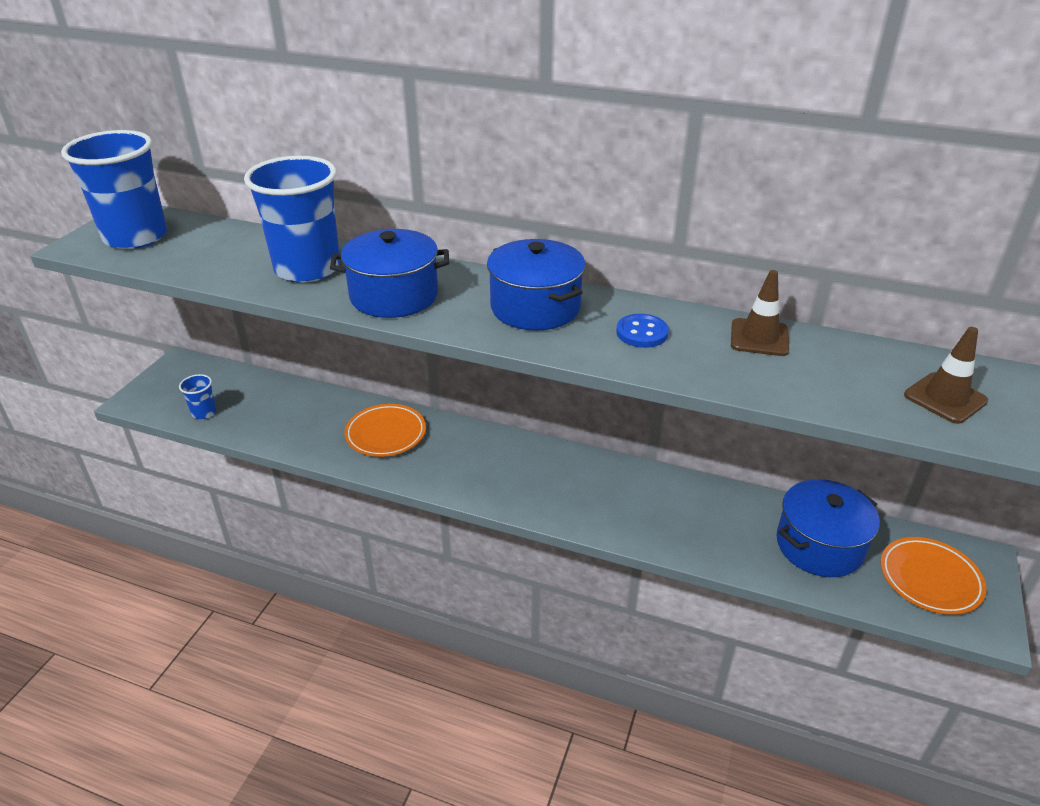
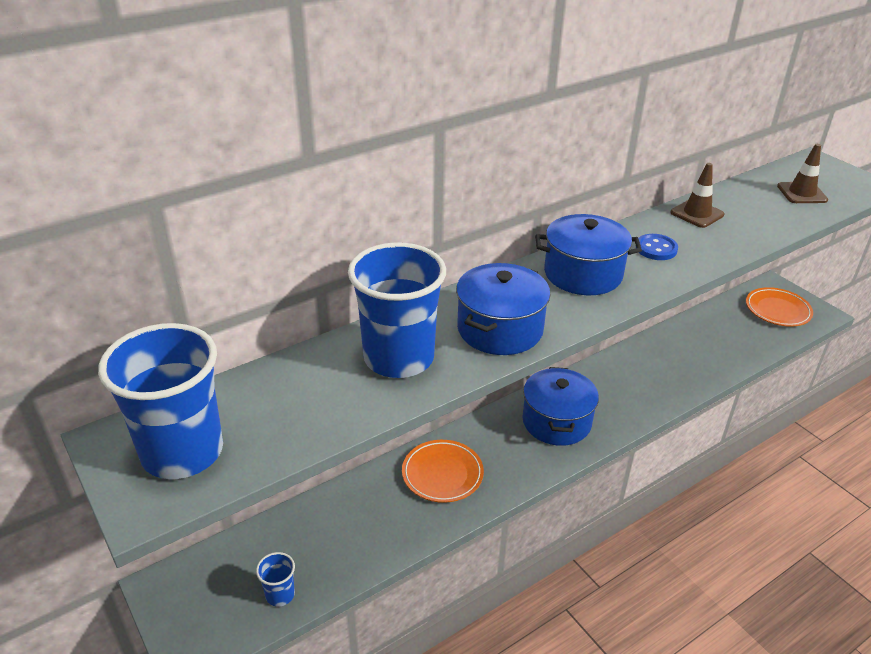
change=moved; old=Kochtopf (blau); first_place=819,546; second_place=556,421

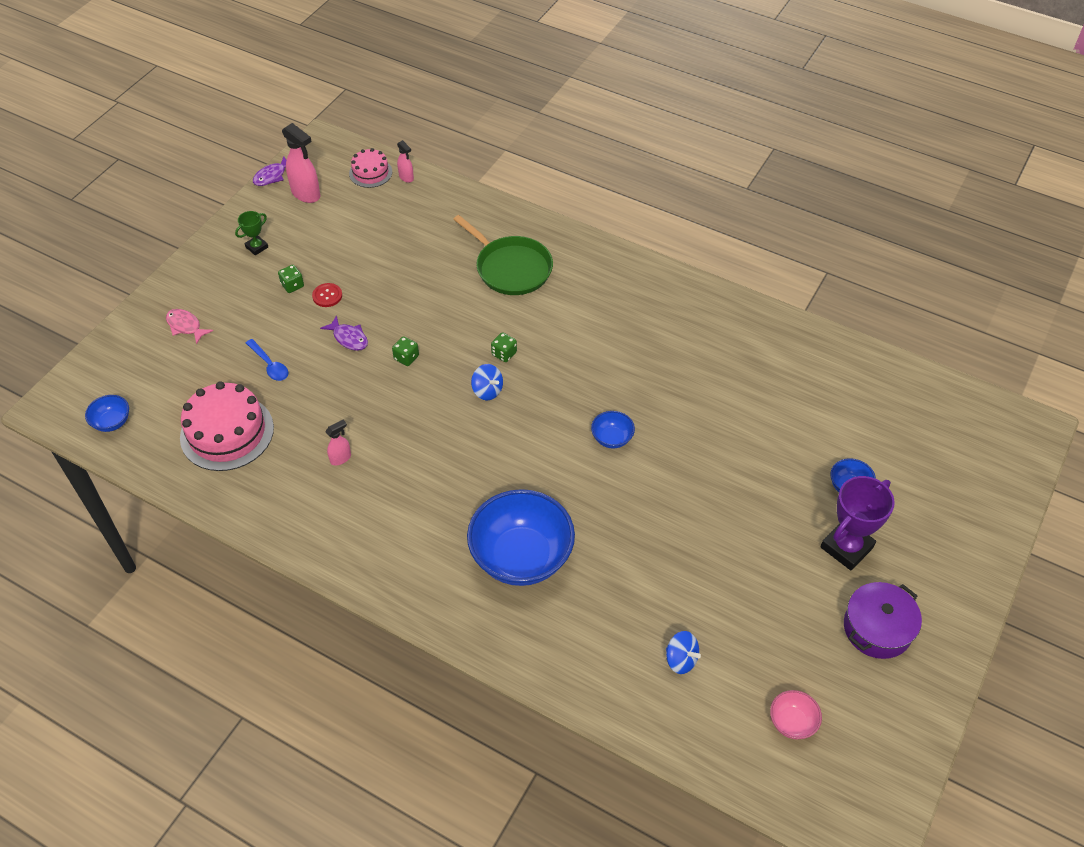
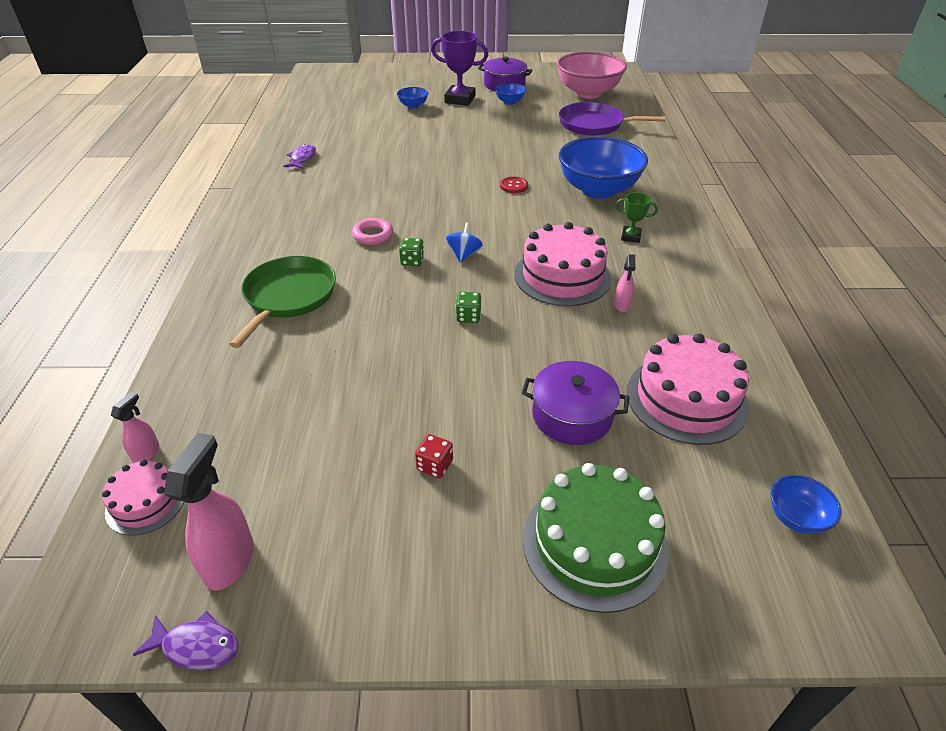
change=moved; old=Pokal (grün); first_place=257,247; second_place=630,237
change=recoloured; old=Spielwürfel (grün); new=Spielwürfel (rot); first_place=292,285; second_place=435,465
change=moved; old=Knopf (rot); first_place=327,296; second_place=513,186
change=replaced; old=Fisch (rosa); new=Kuchen (grün); first_place=185,326; second_place=594,543
change=moved; old=Fisch (lila); first_place=349,338; second_place=302,158
change=replaced; old=Löffel (blau); new=Kochtopf (lila); first_place=269,365; second_place=572,415
change=moved; old=Schüssel (blau); first_place=612,438; second_place=510,102
change=turned; old=Sprühflasche (rosa); first_place=341,458; second_place=622,305; degrees=-105
change=replaced; old=Kreisel (blau); new=Pfanne (lila); first_place=681,659; second_place=594,125
change=resized; old=Schüssel (rosa); first_place=792,722; second_place=588,93; factor=2.26
change=added; new=Ring (rosa); second_place=373,235
change=added; new=Kuchen (rosa); second_place=562,276

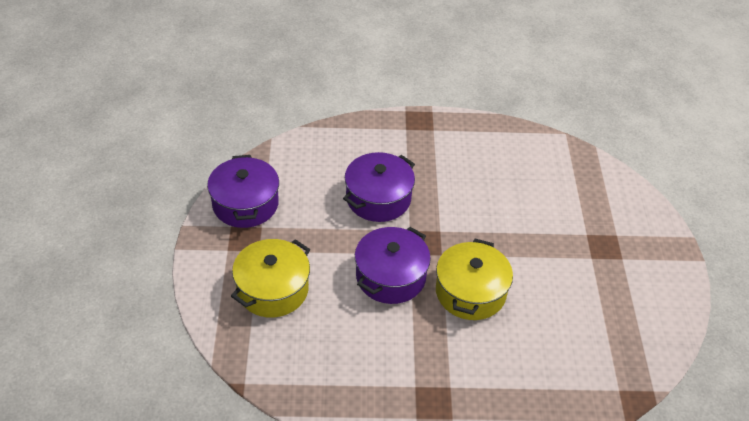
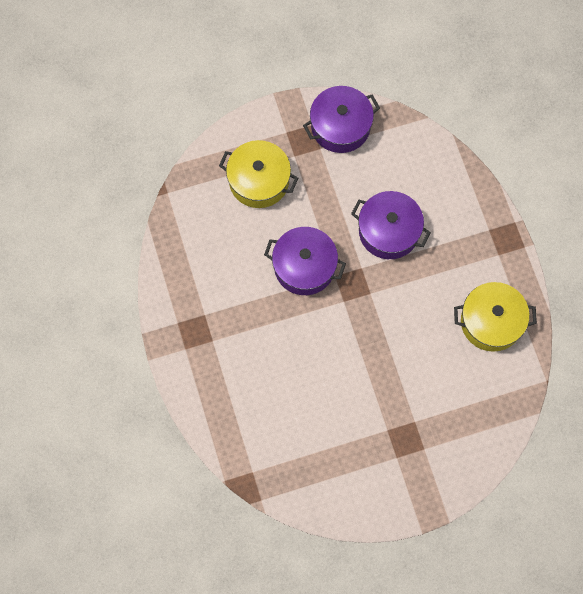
change=moved; old=Kochtopf (gelb); first_place=470,292; second_place=491,322

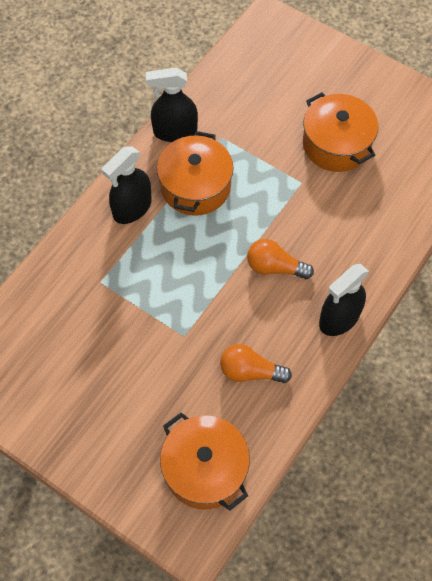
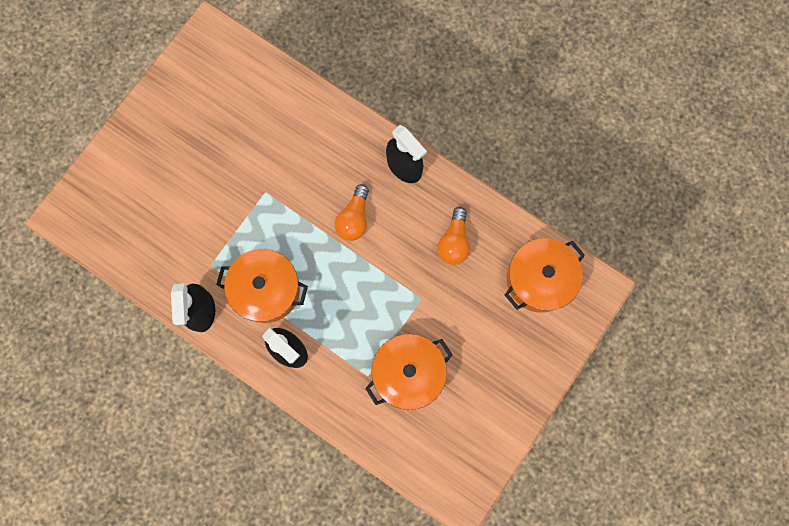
change=moved; old=Kochtopf (orange); first_place=336,144; second_place=408,373

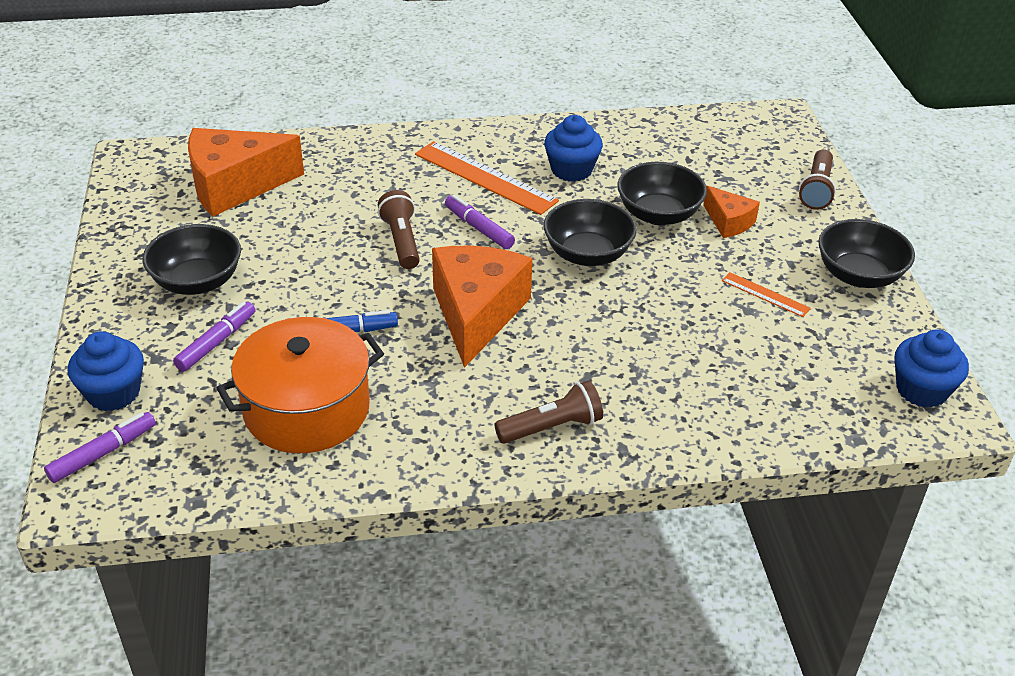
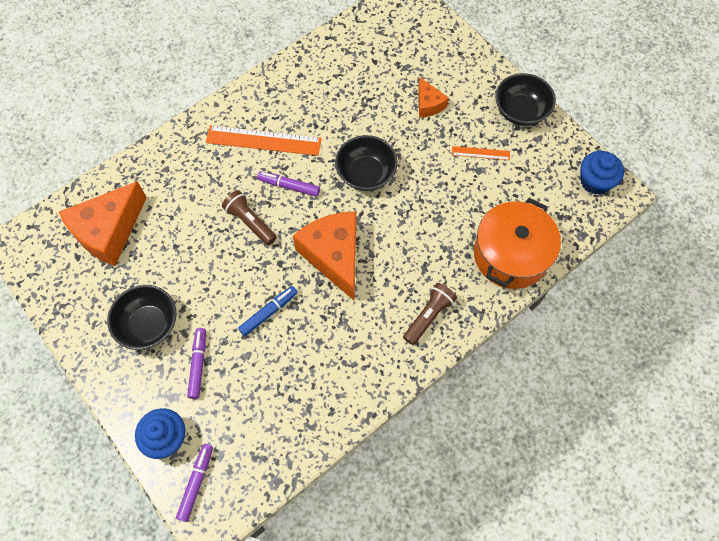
change=removed; old=Muffin (blau); first_place=571,170
change=removed; old=Taschenlampe (braun); first_place=817,190
change=removed; old=Schüssel (schwarz); first_place=658,214
change=turned; old=Käse (orange); first_place=728,222; second_place=428,104; degrees=45
change=moved; old=Kochtopf (orange); first_place=306,409; second_place=511,255

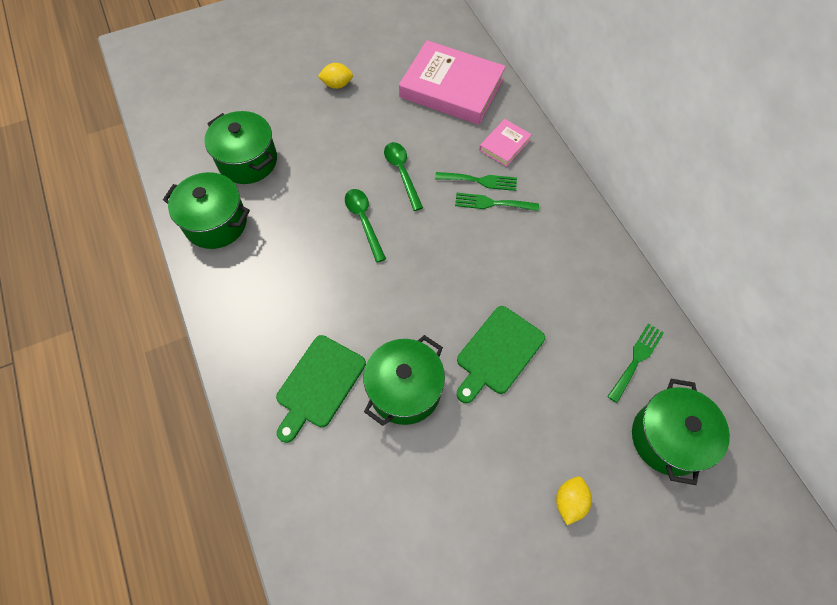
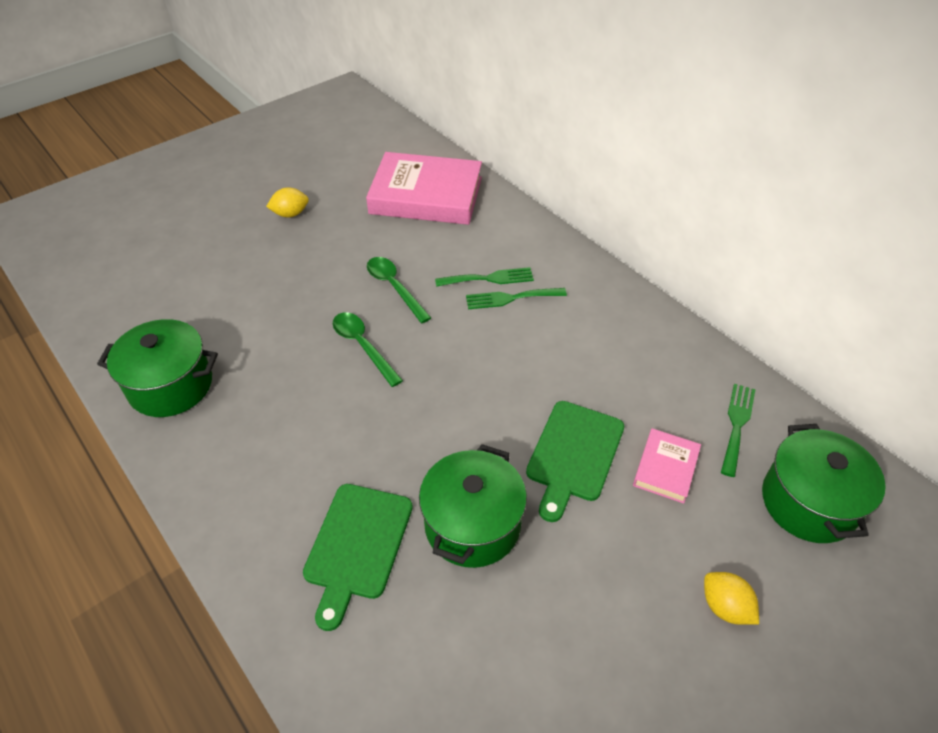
change=removed; old=Kochtopf (grün); first_place=248,161
change=moved; old=Buch (rosa); first_place=504,145; second_place=666,468
change=turned; old=Zitrone (gelb); first_place=569,502; second_place=725,607; degrees=-45

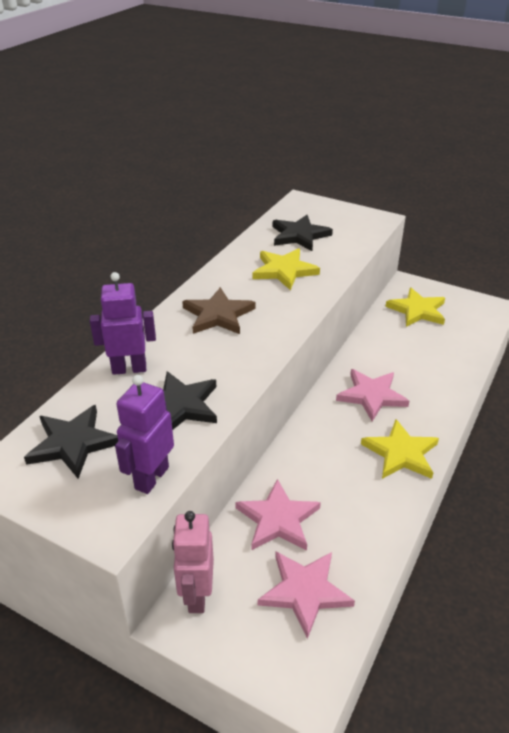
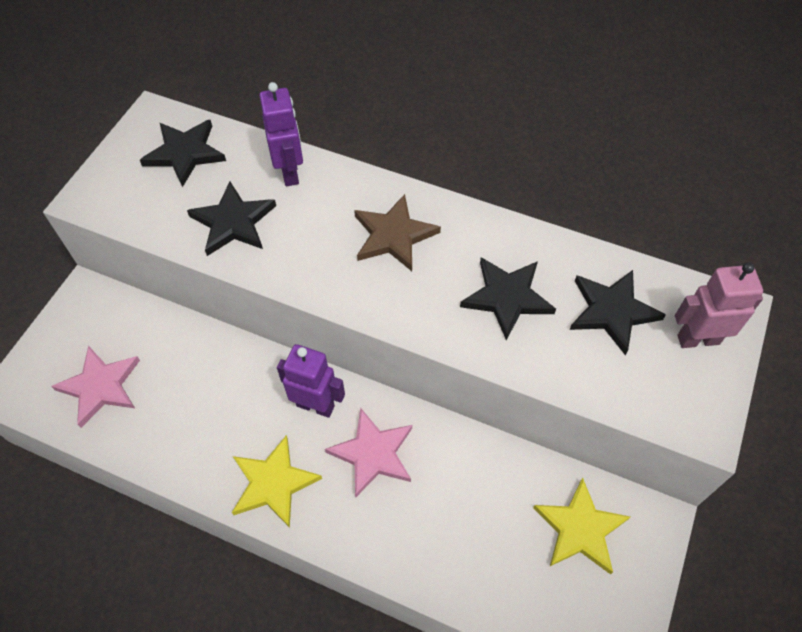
change=recoloured; old=Stern (gelb); new=Stern (schwarz); first_place=284,271; second_place=507,297
change=moved; old=Roboter (lila); first_place=151,478; second_place=315,405
change=removed; old=Stern (rosa); first_place=278,519
change=moved; old=Roboter (rosa); first_place=196,595; second_place=698,339

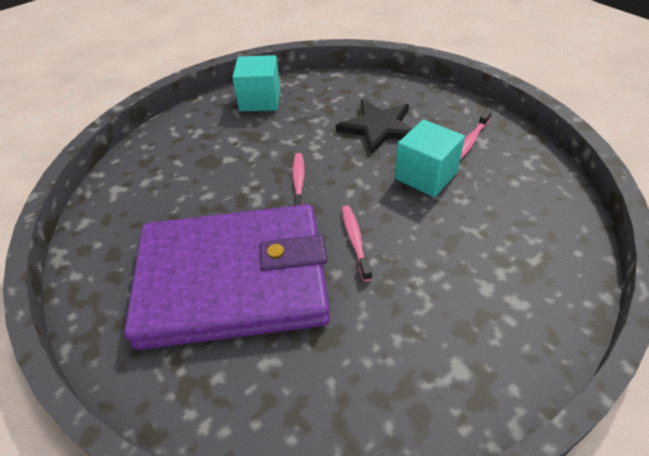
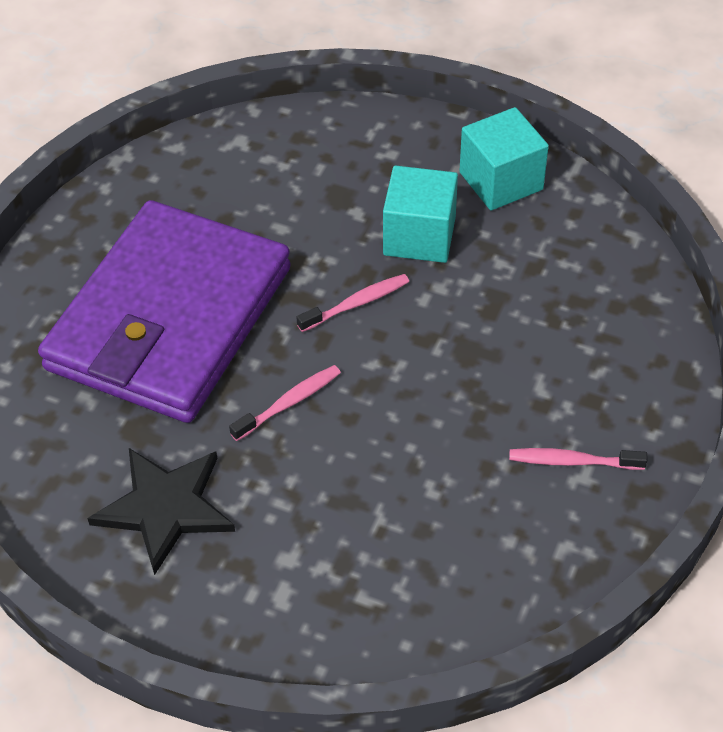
change=moved; old=Stern (schwarz); first_place=378,127; second_place=165,508
change=moved; old=Kubus (türkis); first_place=426,175; second_place=419,236
change=turned; old=Geldbörse (lila); first_place=233,280; second_place=169,319; degrees=60

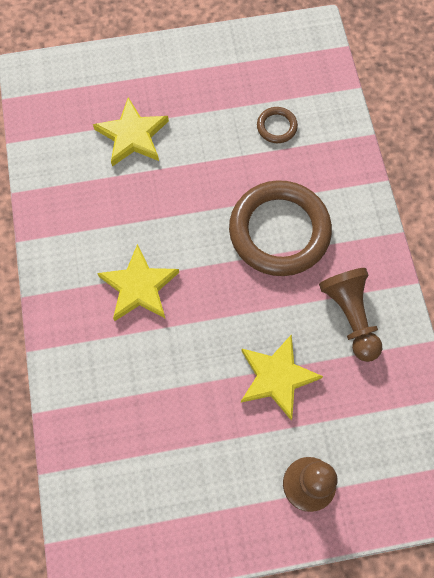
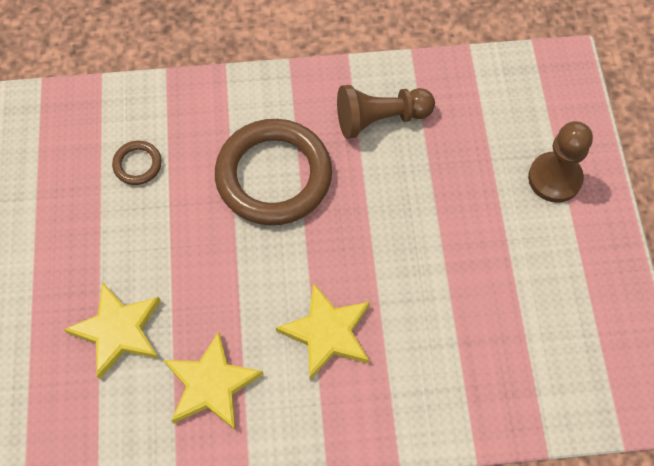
change=moved; old=Stern (gelb); first_place=276,377; second_place=211,384

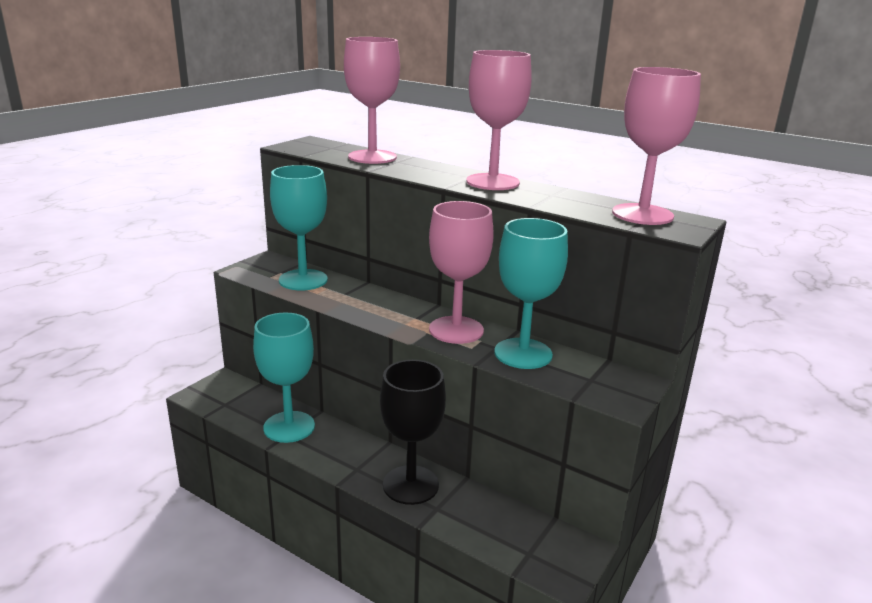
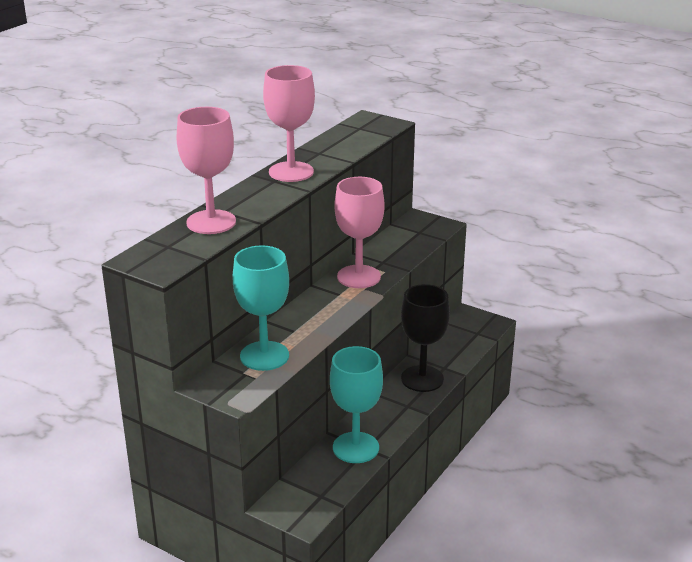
change=removed; old=Kelch (rosa); first_place=642,214
change=removed; old=Kelch (türkis); first_place=523,353

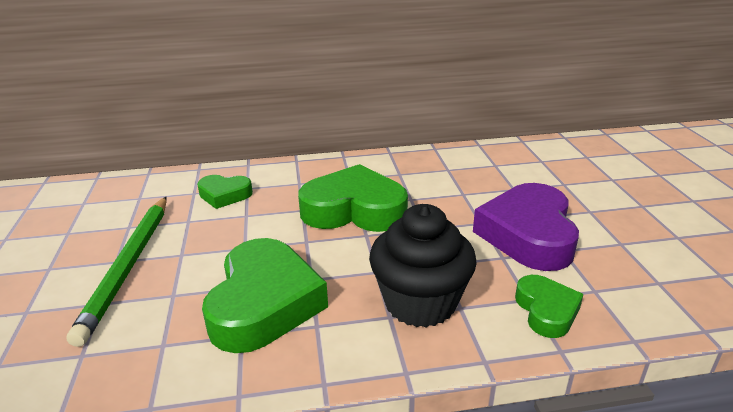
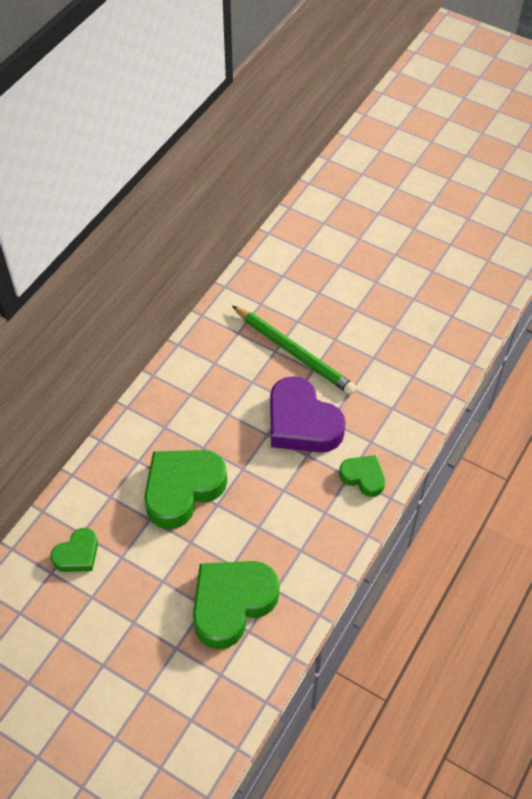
change=moved; old=Bleistift (grün); first_place=128,266; second_place=294,352
change=removed; old=Muffin (schwarz); first_place=420,303
change=turned; old=Herz (grün); first_place=264,303; second_place=232,604; degrees=-90

